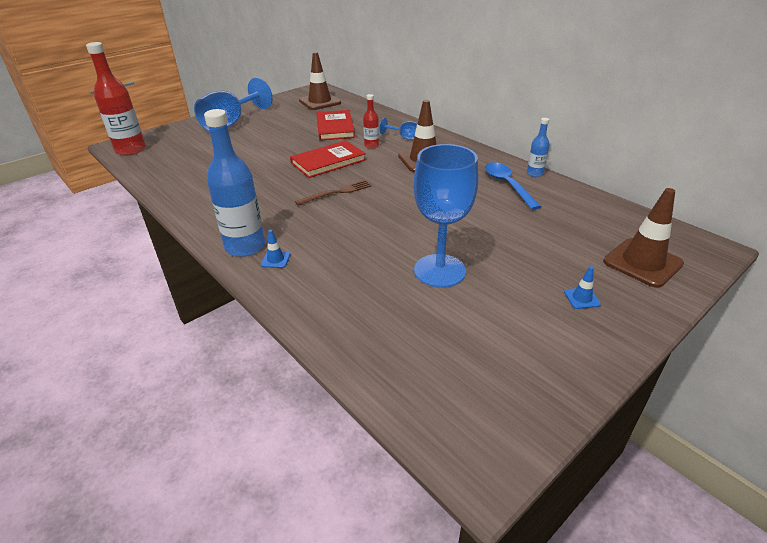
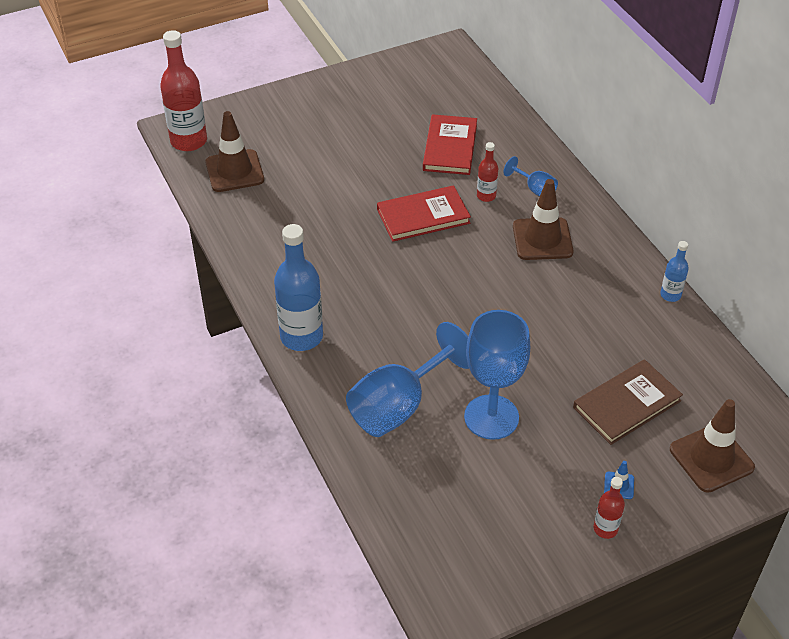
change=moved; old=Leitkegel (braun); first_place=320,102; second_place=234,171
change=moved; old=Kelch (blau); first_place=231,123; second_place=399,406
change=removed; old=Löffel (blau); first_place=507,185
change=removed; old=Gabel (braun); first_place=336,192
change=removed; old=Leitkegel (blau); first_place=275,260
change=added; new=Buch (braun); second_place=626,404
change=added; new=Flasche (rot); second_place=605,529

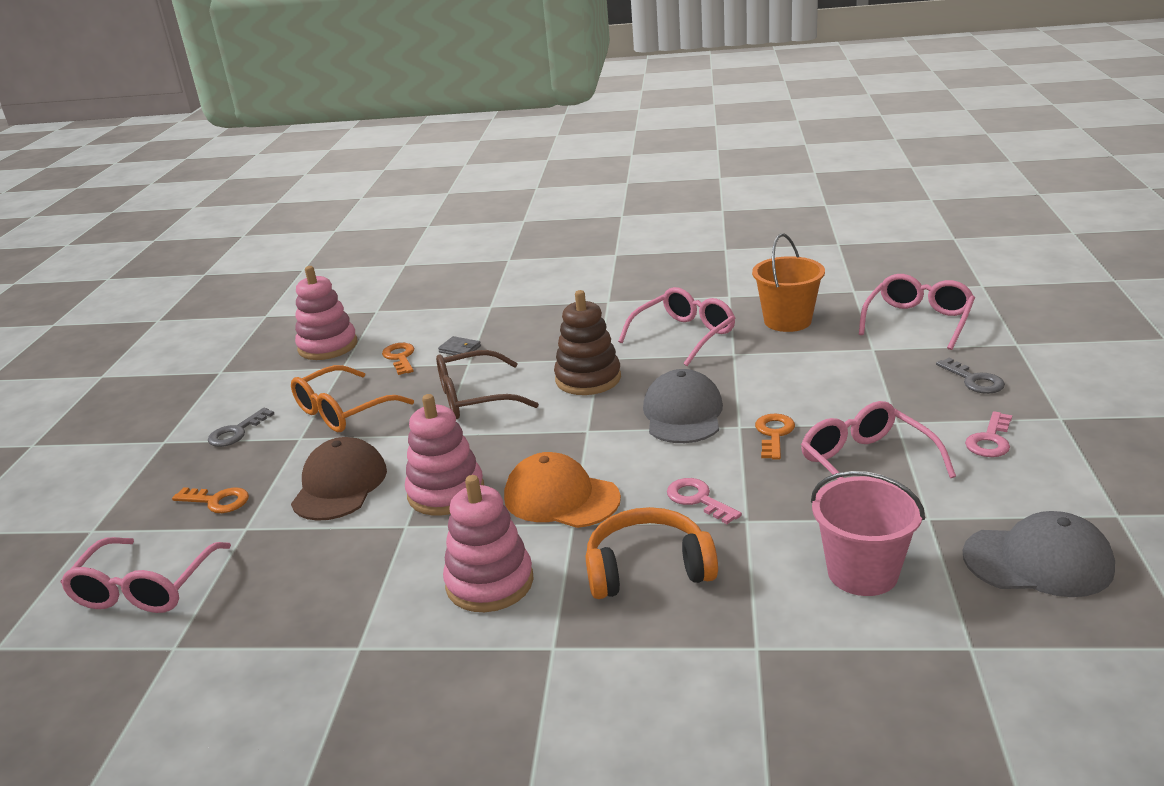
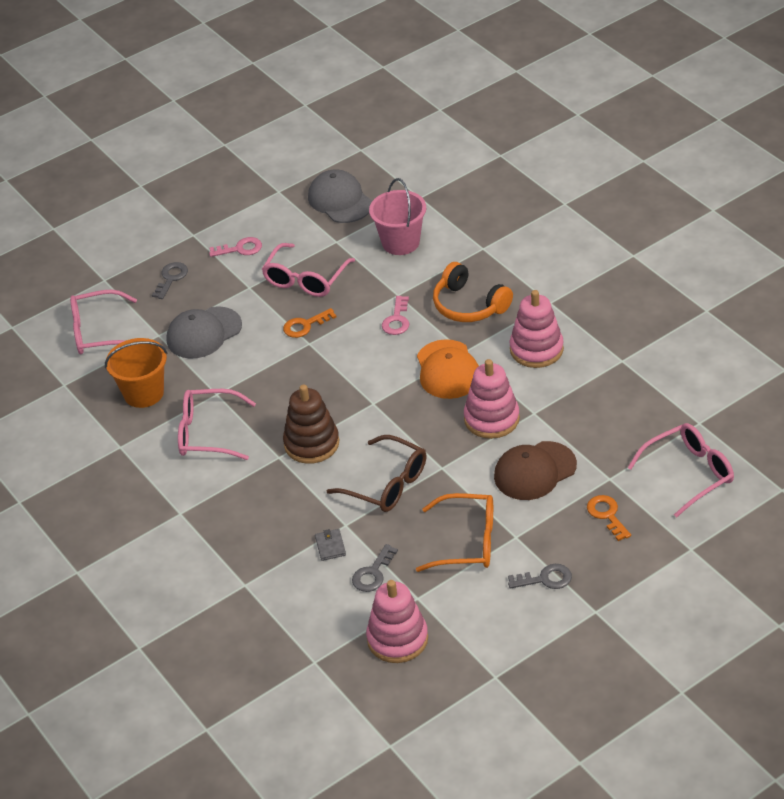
change=recoloured; old=Schlüssel (orange); new=Schlüssel (grau); first_place=400,357; second_place=373,573
change=moved; old=Kappe (grau); first_place=683,414; second_place=204,333

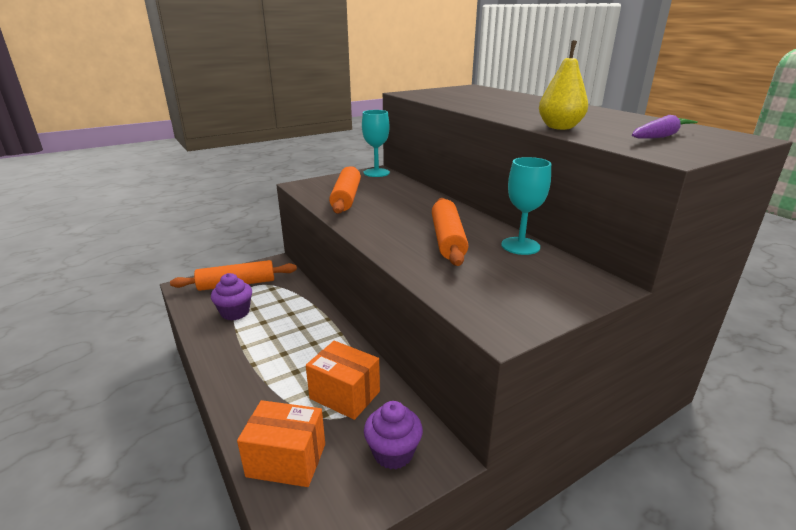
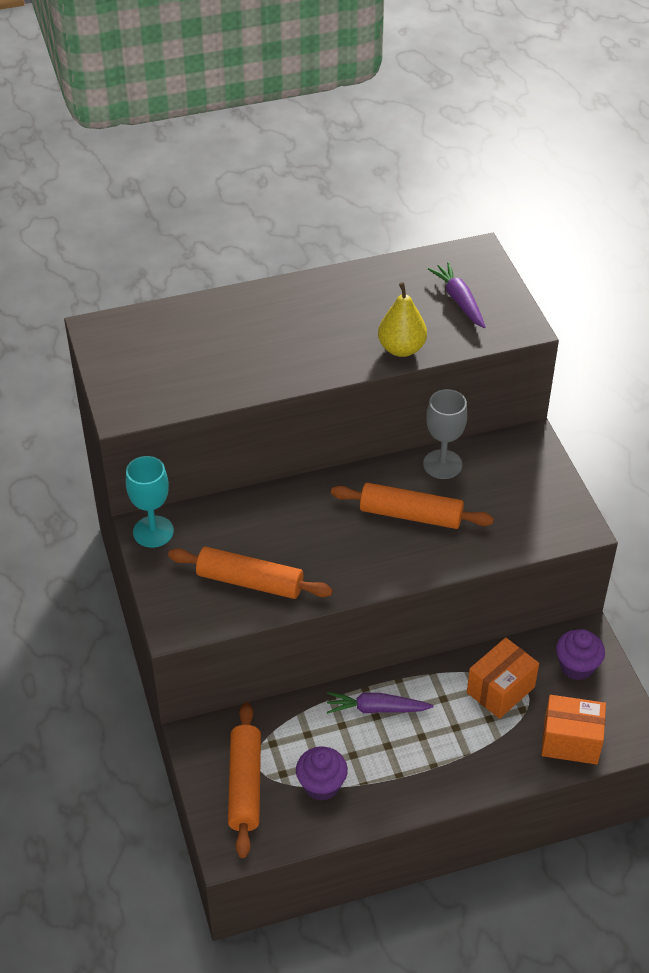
change=recoloured; old=Kelch (türkis); new=Kelch (grau); first_place=520,246; second_place=442,464
change=turned; old=Schachtel (orange); first_place=286,460; second_place=570,741; degrees=75
change=added; new=Karotte (lila); second_place=376,709

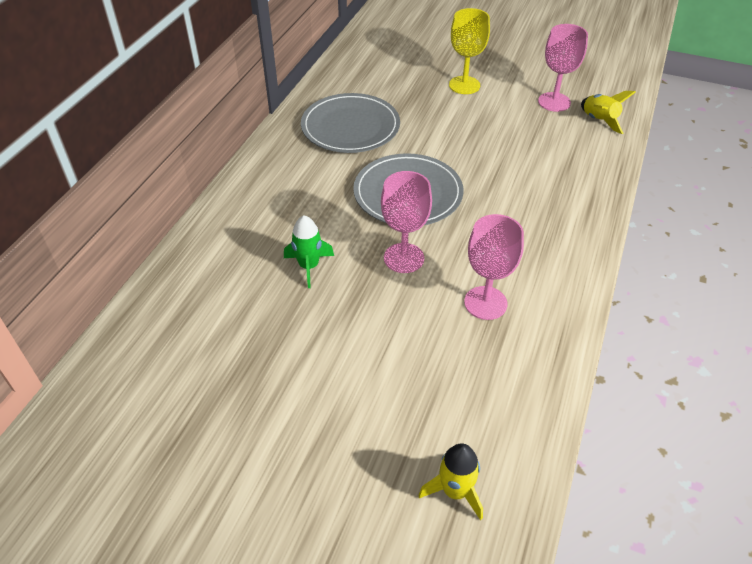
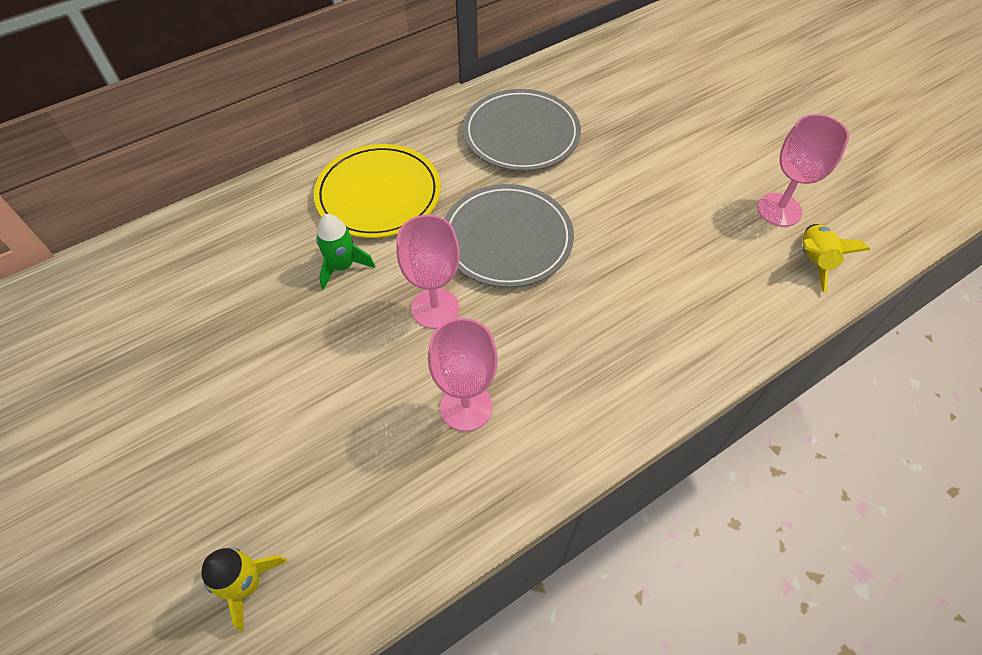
change=removed; old=Kelch (gelb); first_place=464,85
change=added; new=Teller (gelb); second_place=378,194

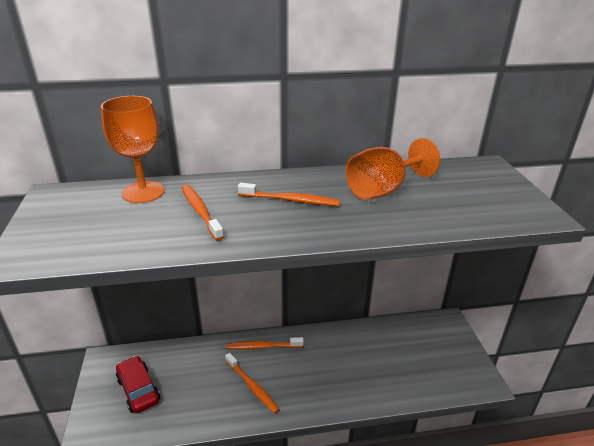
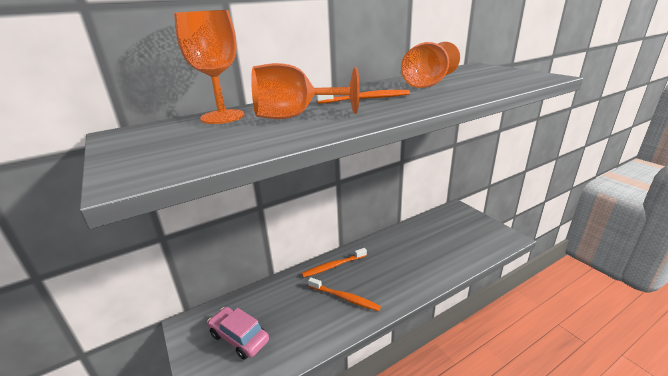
change=replaced; old=Zahnbürste (orange); new=Kelch (orange); first_place=200,212; second_place=295,116
change=recoloured; old=Auto (rot); new=Auto (rosa); first_place=138,390; second_place=239,338

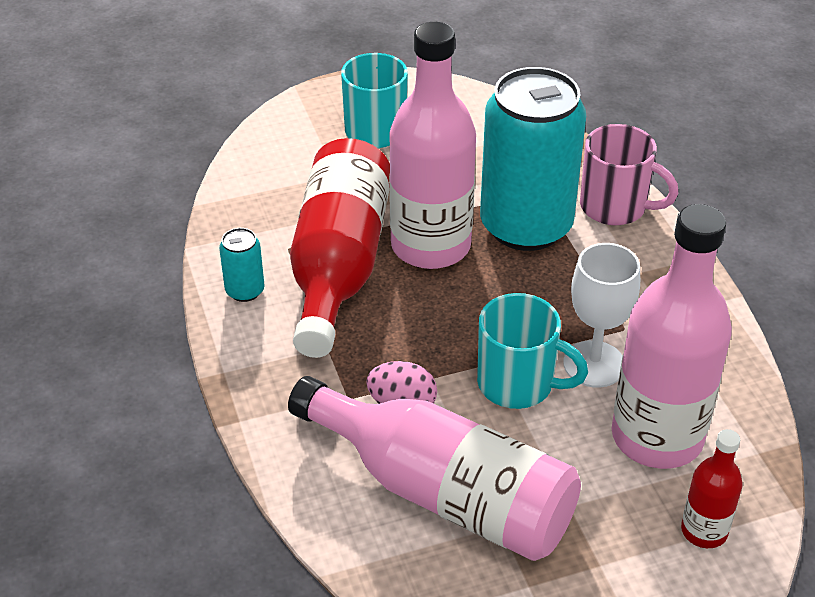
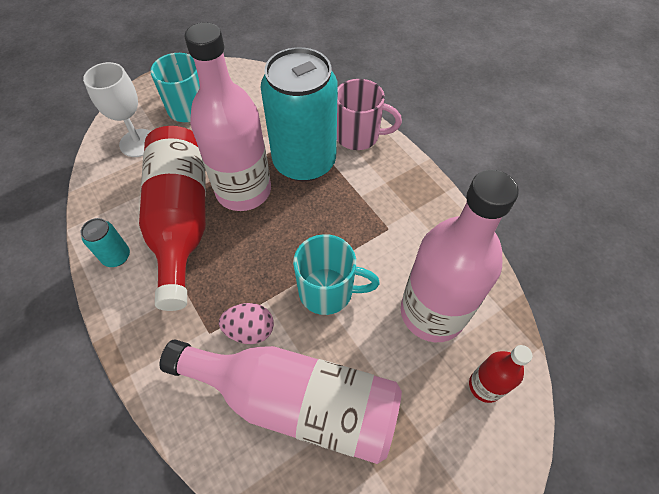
change=moved; old=Kelch (weiß); first_place=594,364; second_place=138,143

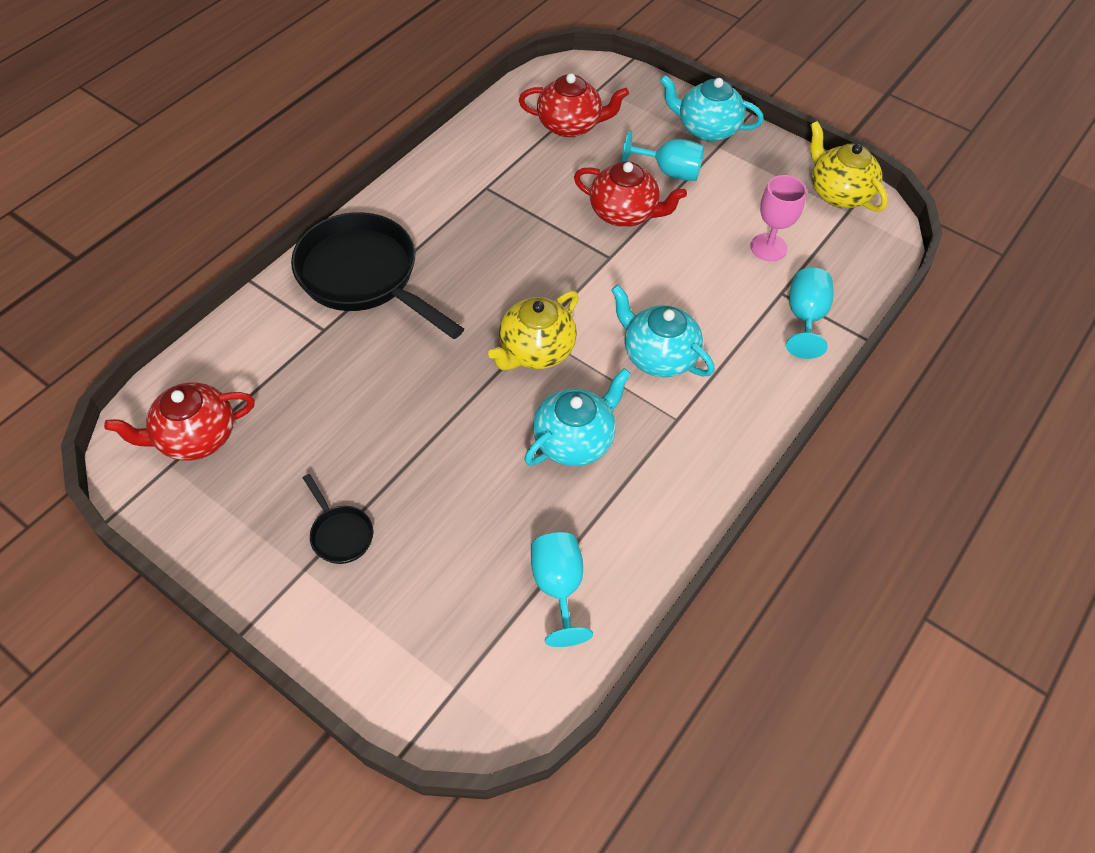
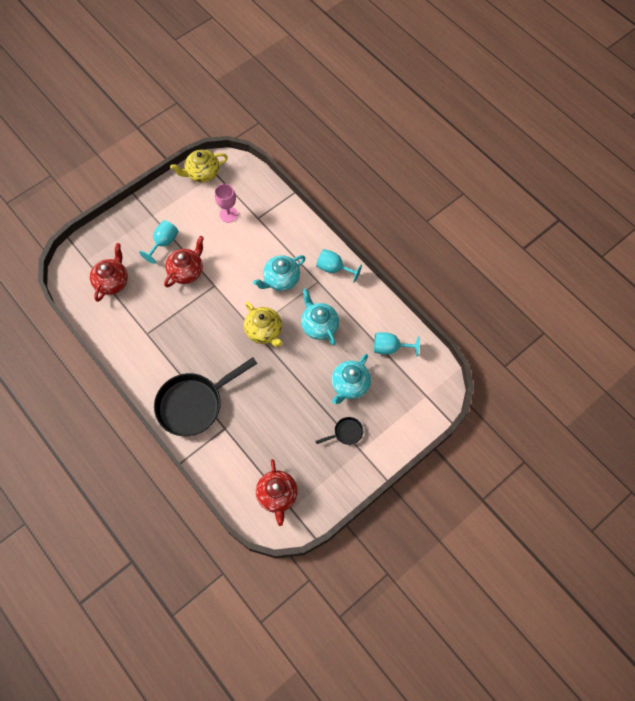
change=moved; old=Teekanne (türkis); first_place=706,129; second_place=349,385
change=moved; old=Kelch (türkis); first_place=805,318; second_place=334,268

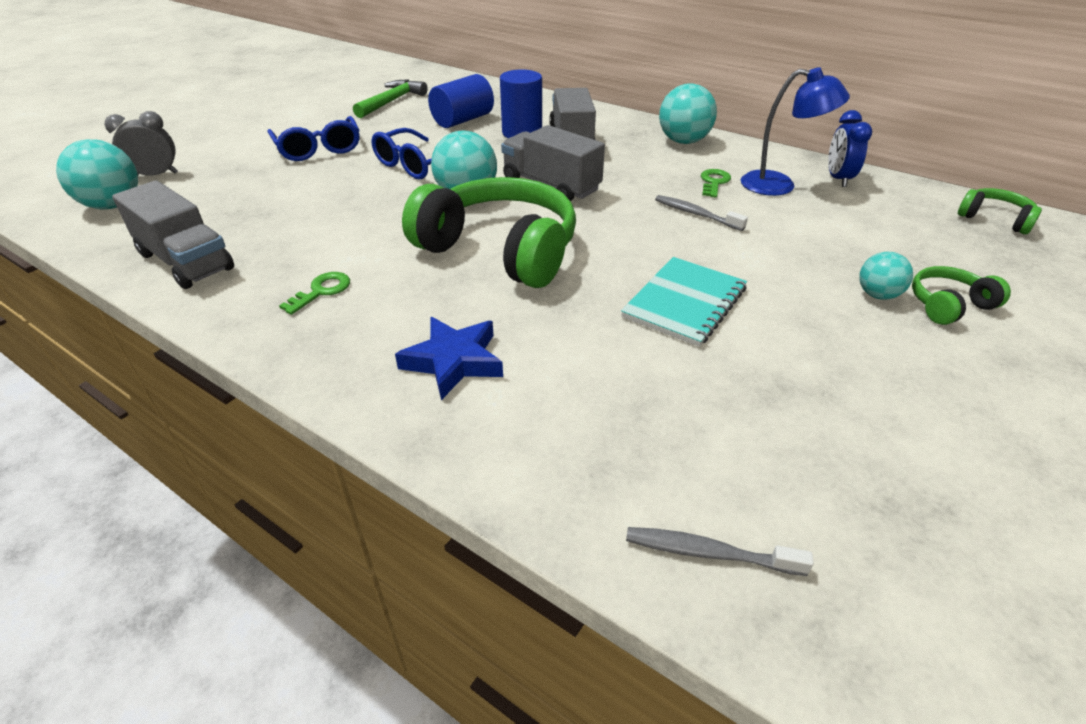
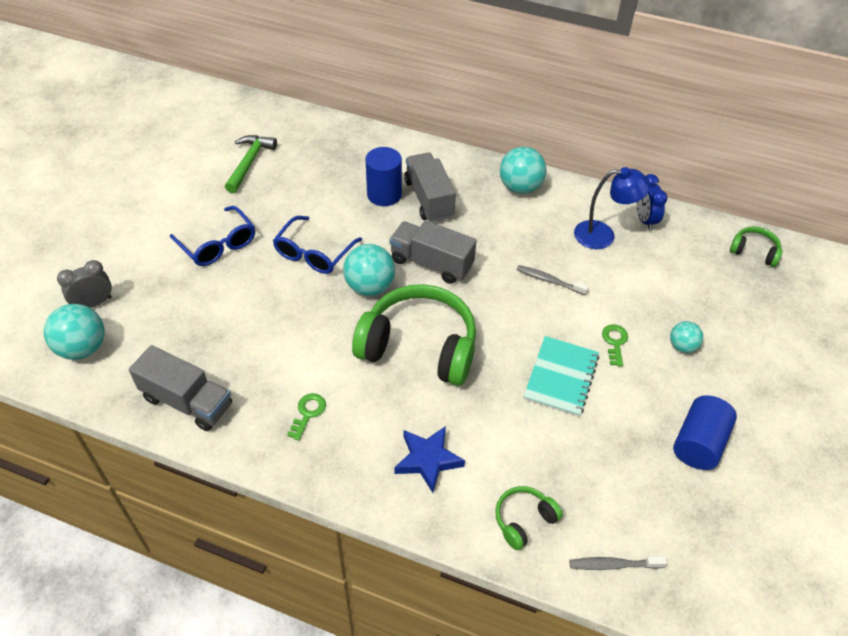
change=moved; old=Vollzylinder (blau); first_place=463,120; second_place=698,443
change=moved; old=Schlüssel (grün); first_place=714,182; second_place=614,342
change=moved; old=Kopfhörer (grün); first_place=948,305; second_place=524,520

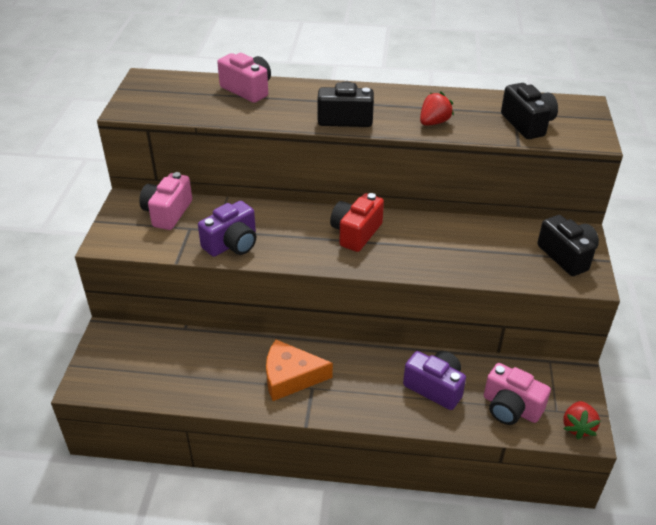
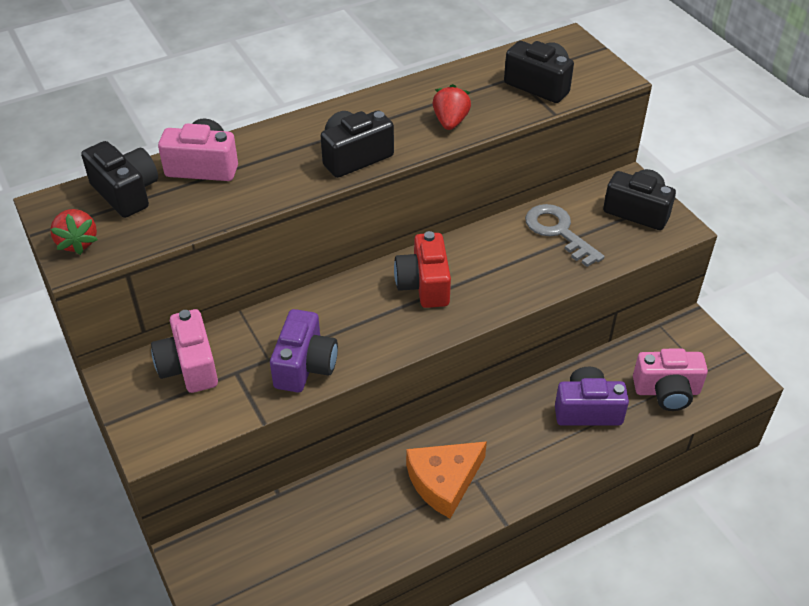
change=moved; old=Erdbeere (rot); first_place=577,427; second_place=78,242
change=added; new=Kamera (schwarz); second_place=126,192
change=added; new=Schlüssel (grau); second_place=558,231

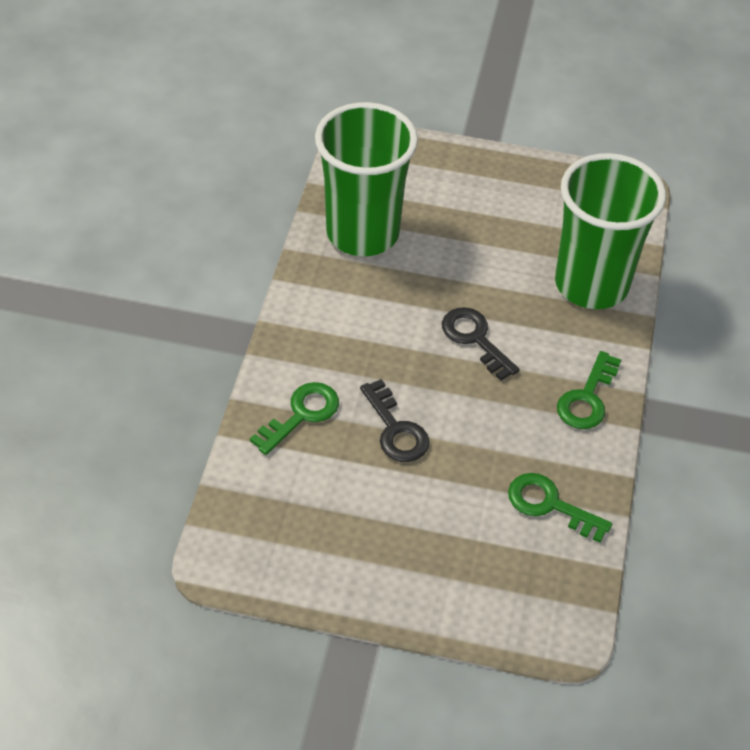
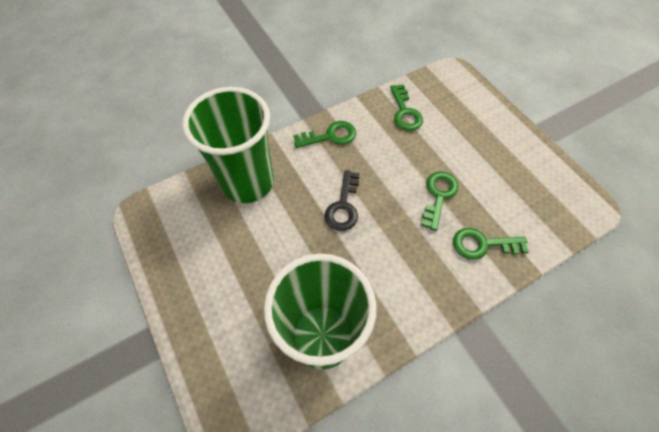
change=recoloured; old=Schlüssel (schwarz); new=Schlüssel (grün); first_place=395,429; second_place=438,196

